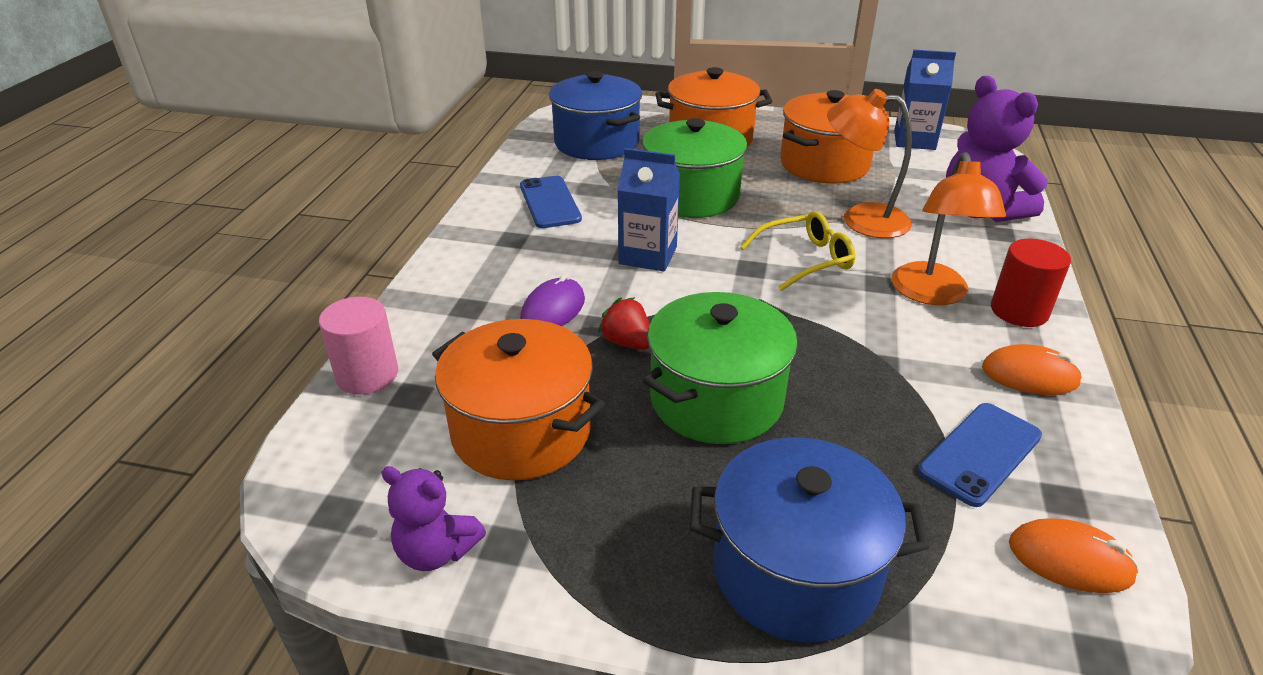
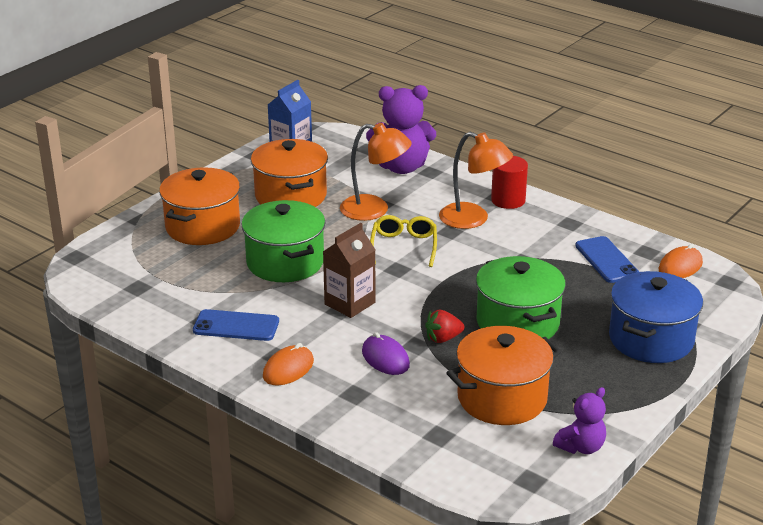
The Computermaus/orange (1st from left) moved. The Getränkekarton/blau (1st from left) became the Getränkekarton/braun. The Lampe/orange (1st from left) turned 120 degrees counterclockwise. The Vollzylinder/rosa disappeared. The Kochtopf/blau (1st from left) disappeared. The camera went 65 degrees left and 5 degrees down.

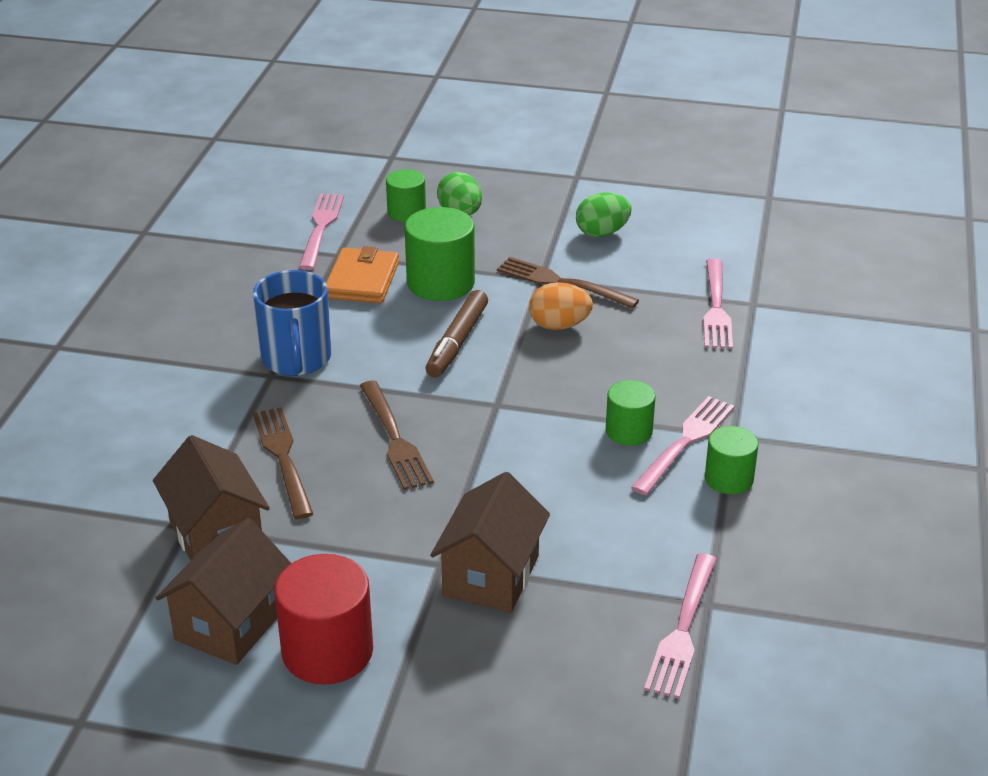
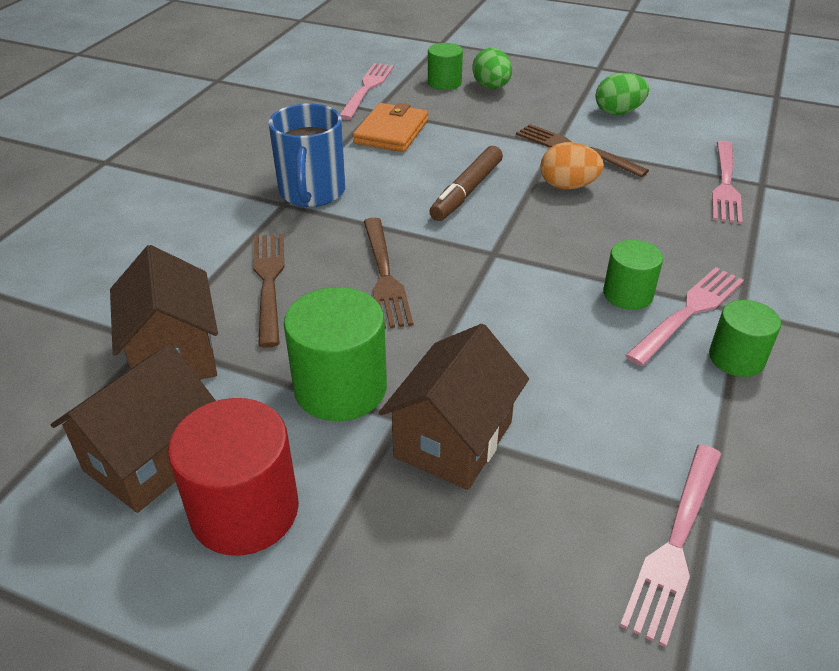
The Vollzylinder/grün (2nd from left in the first image) moved. The camera went 10 degrees right and 5 degrees up.

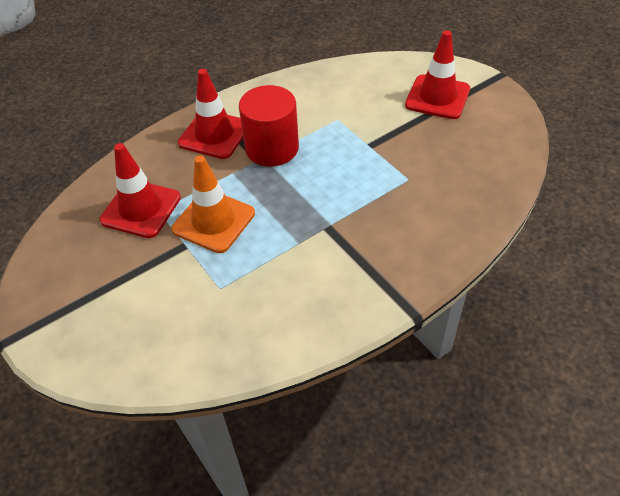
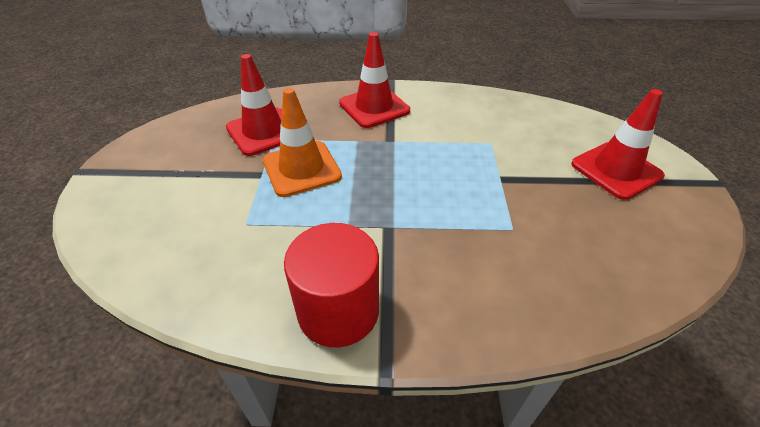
The Vollzylinder/rot moved. The camera went 35 degrees right and 5 degrees down.

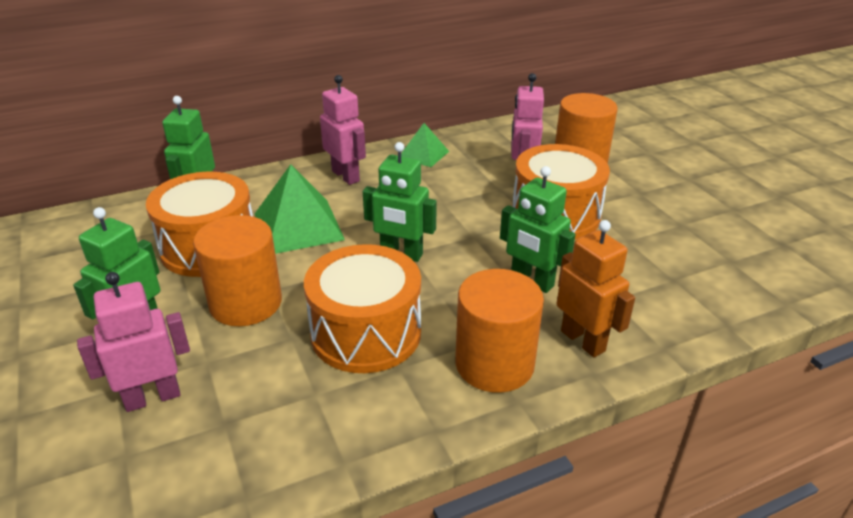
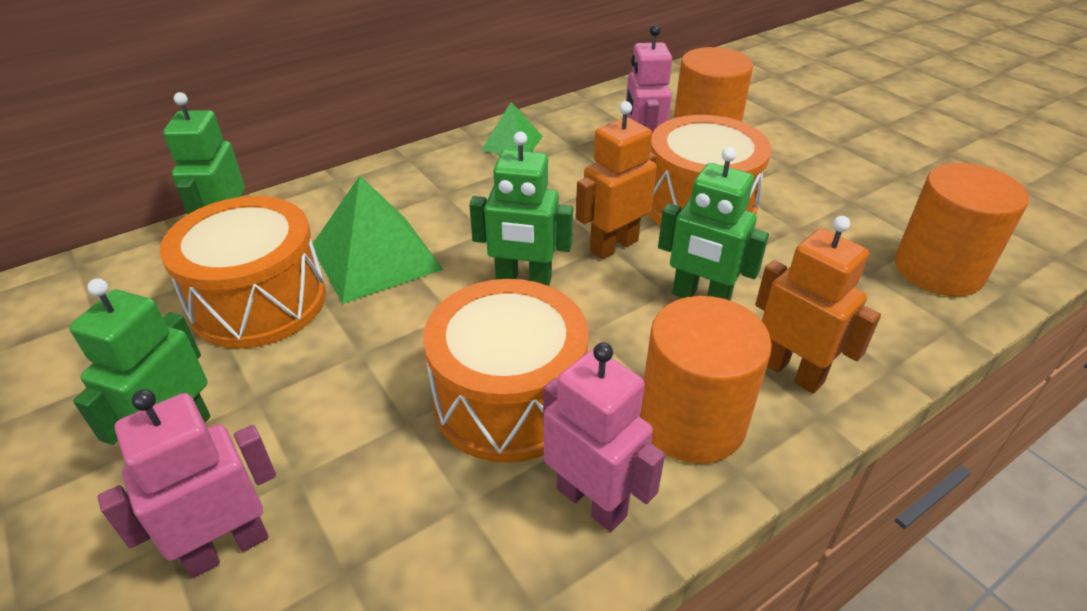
The Roboter/rosa (2nd from left) moved. The Roboter/orange (1st from left) appeared. The Vollzylinder/orange (1st from left in the first image) moved. The camera went 10 degrees left and 5 degrees up.

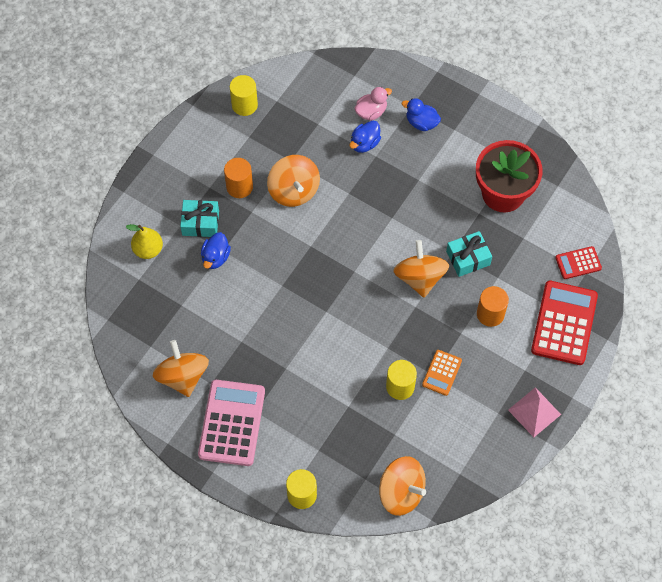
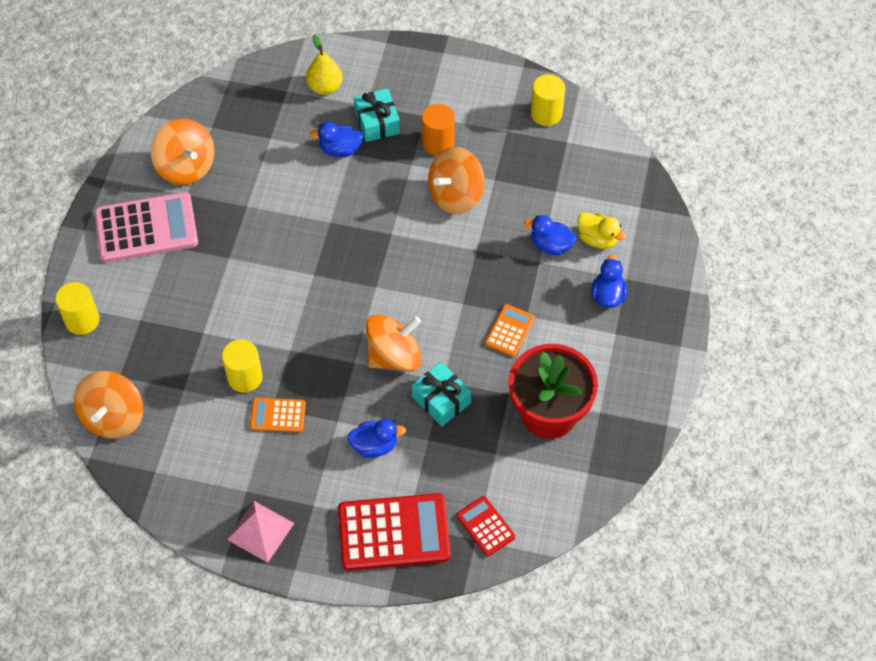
The Kreisel/orange (1st from left in the first image) turned 90 degrees clockwise. The Vollzylinder/orange (2nd from left) was replaced by the Ente/blau (2nd from left). The Taschenrechner/orange (2nd from left) appeared. The Ente/rosa became the Ente/gelb. The camera went 70 degrees right and 5 degrees down.

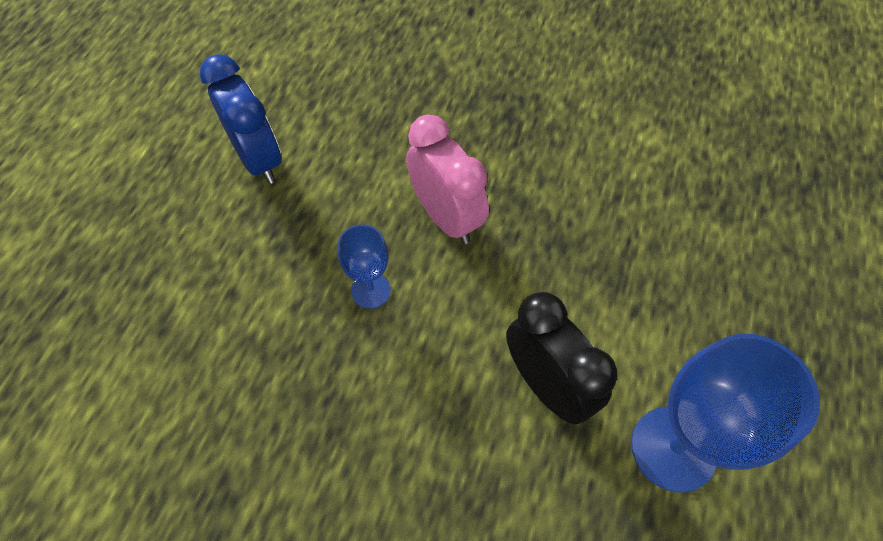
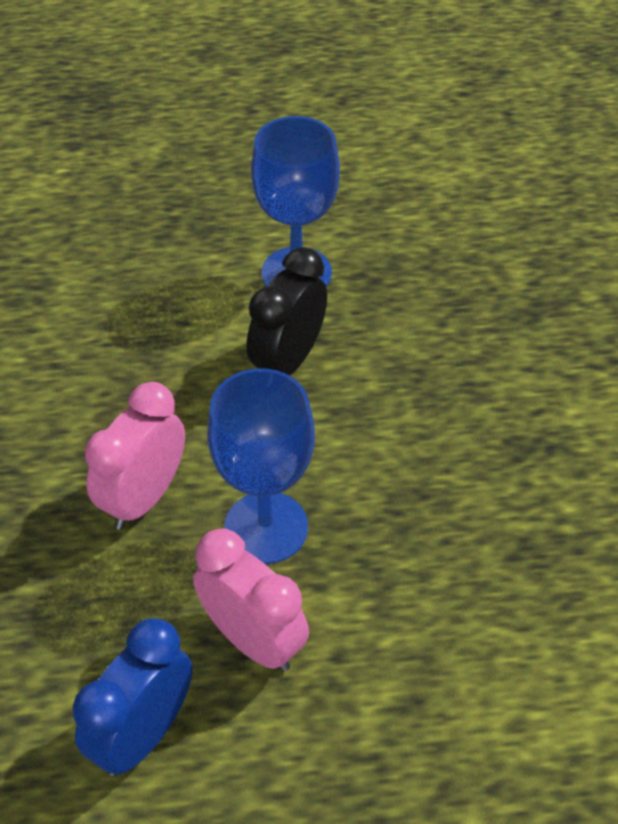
The Wecker/rosa (2nd from left) appeared. The Kelch/blau (1st from left) changed to 1.88 times the size. The camera went 115 degrees left and 10 degrees down.

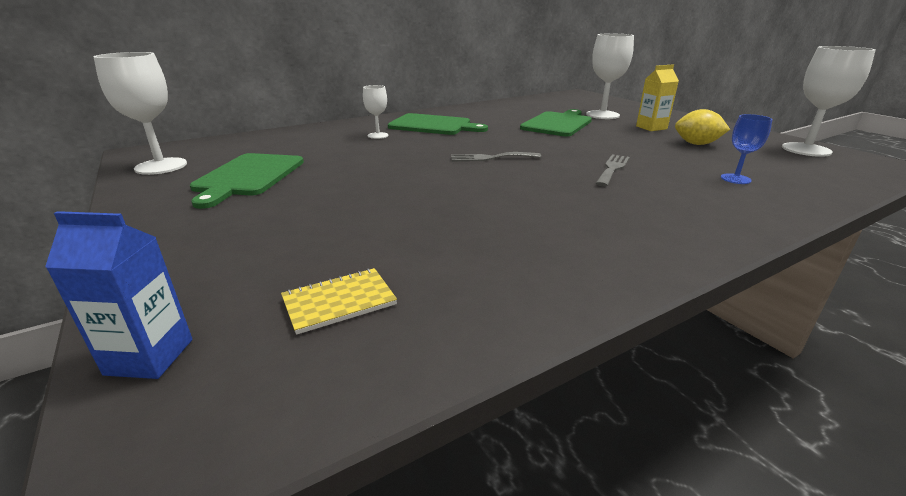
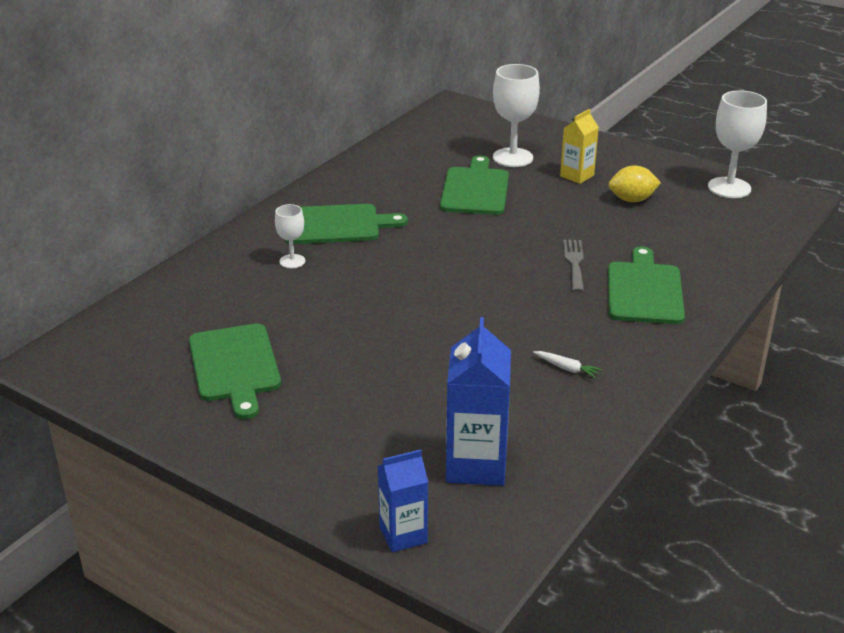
The Notizbuch/gelb was replaced by the Getränkekarton/blau (2nd from left). The Karotte/weiß appeared. The Schneidebrett/grün (4th from left) appeared. The Kelch/weiß (1st from left) disappeared. The Gabel/grau (1st from left) disappeared. The Kelch/blau disappeared. The camera went 25 degrees left and 5 degrees up.

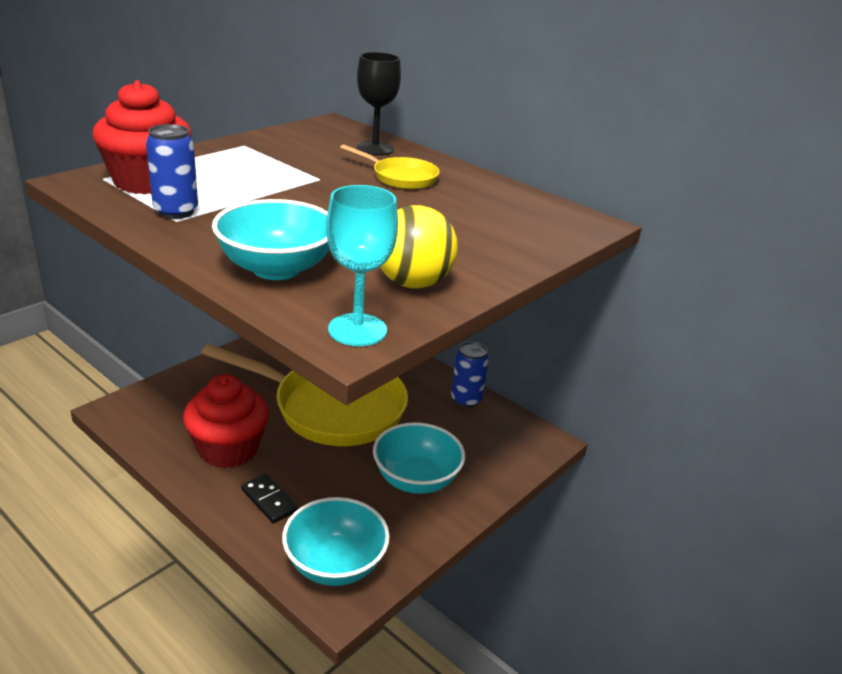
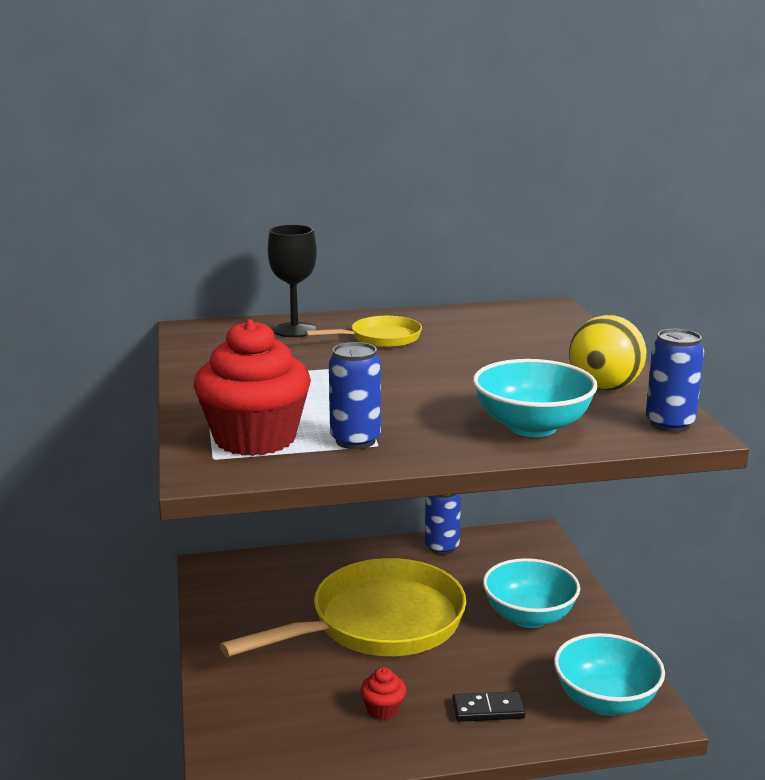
The Muffin/rot (2nd from left) changed to 0.46 times the size. The Kelch/türkis was replaced by the Dose/blau (3rd from left). The camera went 50 degrees left and 10 degrees down.

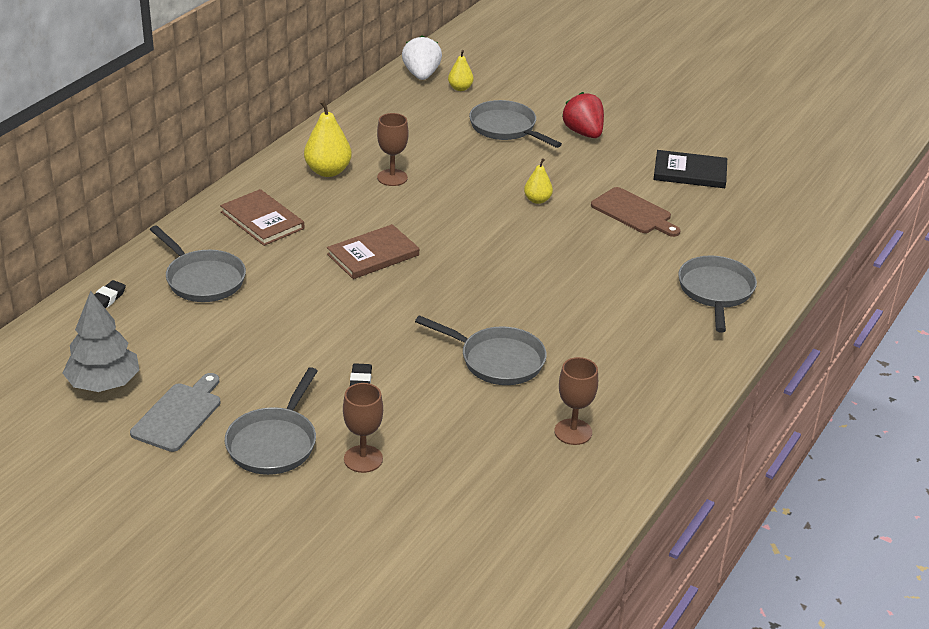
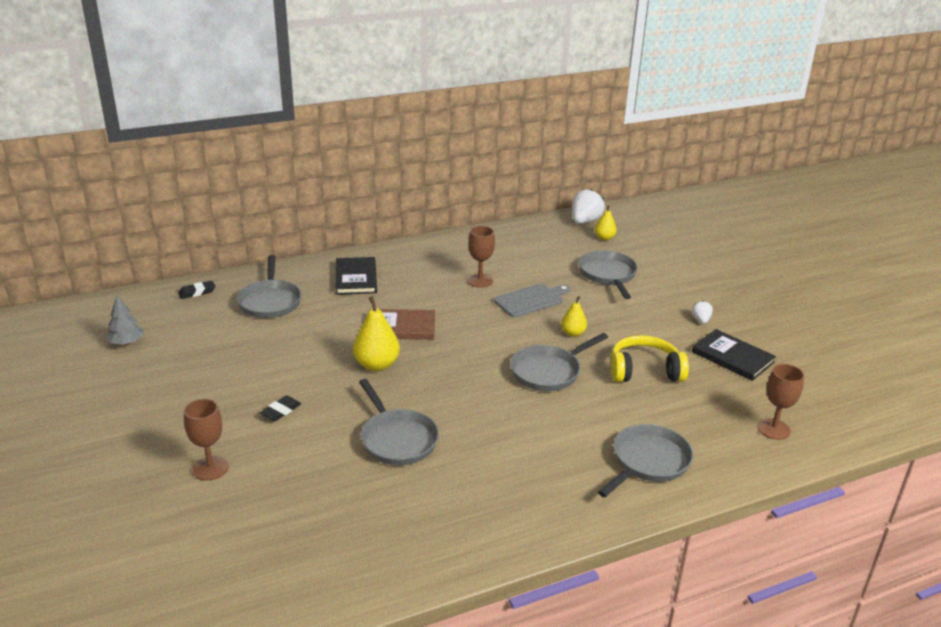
The Baum/grau changed to 0.62 times the size. The Buch/braun (1st from left) became the Buch/schwarz (1st from left). The Birne/gelb (1st from left) moved. The Schneidebrett/grau moved. The Pfanne/grau (2nd from left in the first image) moved. The Schneidebrett/braun was replaced by the Kopfhörer/gelb. The Erdbeere/weiß (2nd from left) appeared. The Kelch/braun (3rd from left) moved. The Erdbeere/rot disappeared. The camera went 35 degrees right and 5 degrees down.

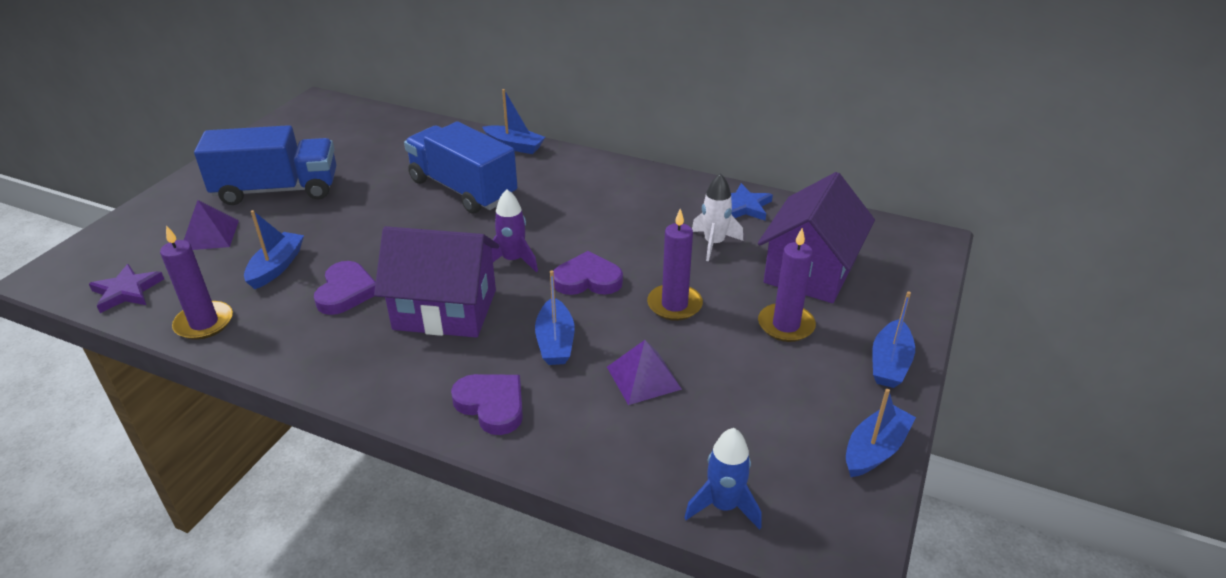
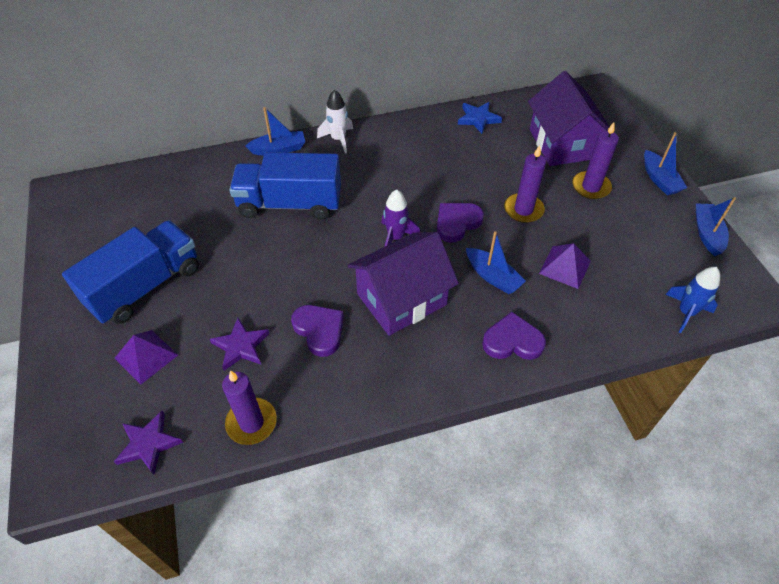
The Boot/blau (1st from left) was replaced by the Stern/lila (2nd from left). The Rakete/weiß moved. The camera went 40 degrees left and 15 degrees up.

